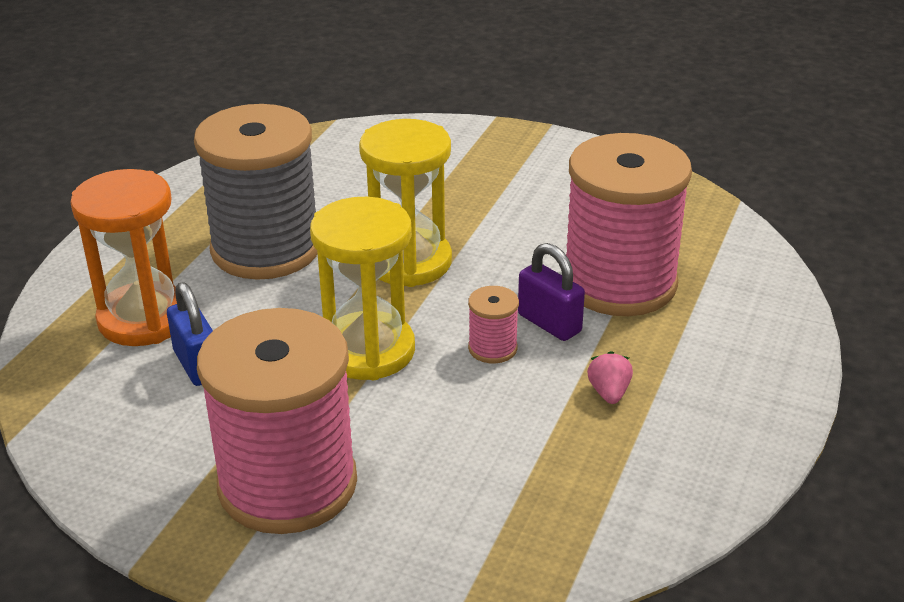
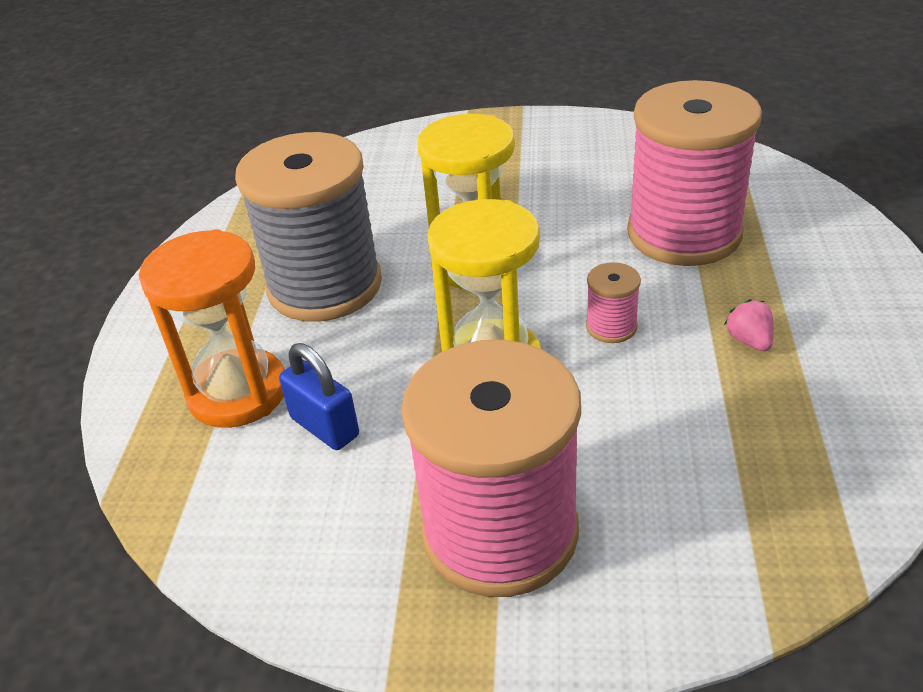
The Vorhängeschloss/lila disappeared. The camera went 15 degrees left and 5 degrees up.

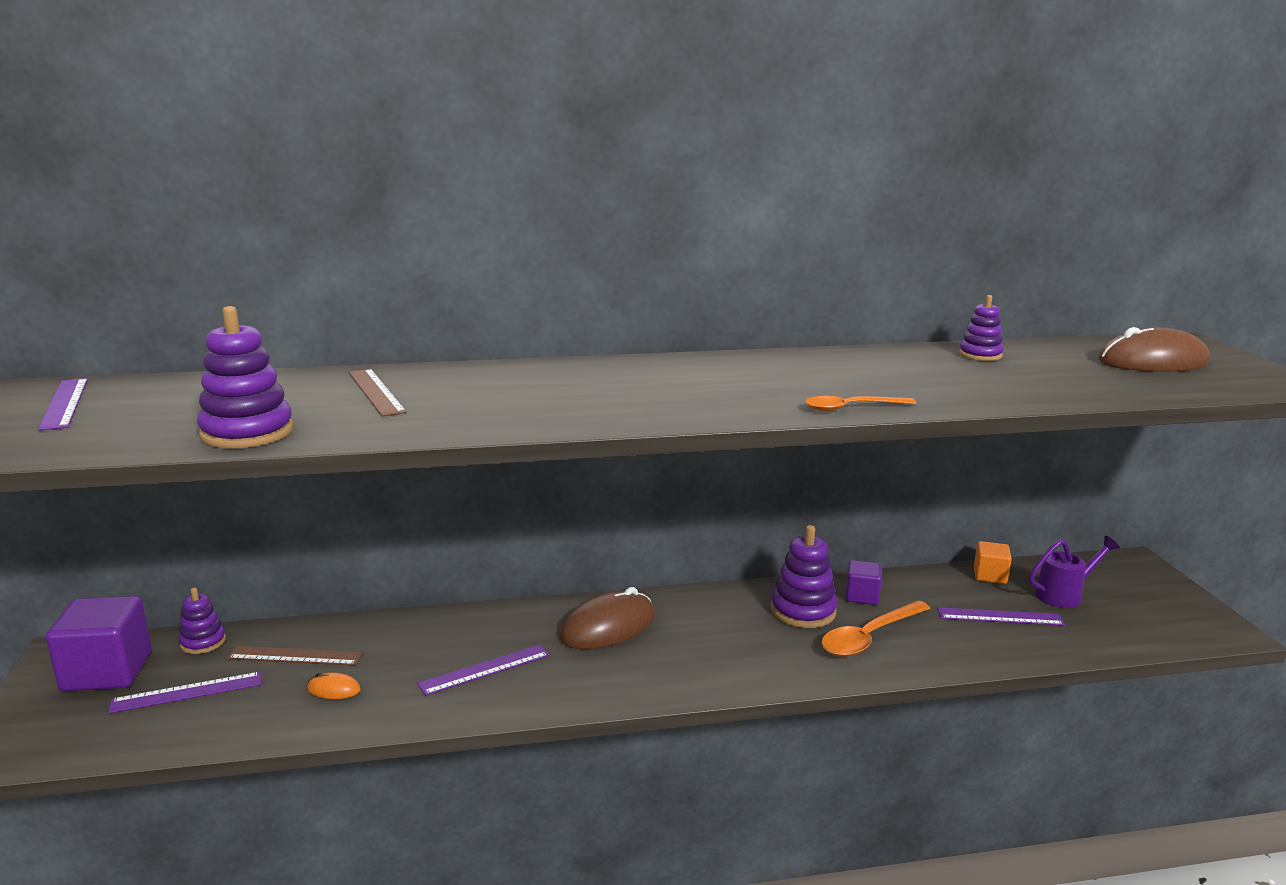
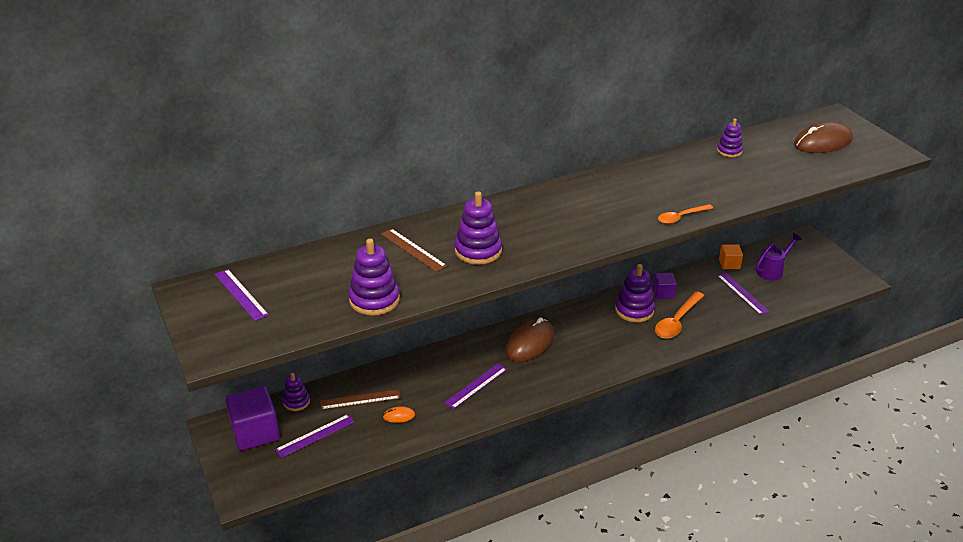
The Stapelspielzeug/lila (3rd from left) appeared. The Lineal/lila (4th from left) turned 75 degrees clockwise. The camera went 15 degrees left and 15 degrees up.

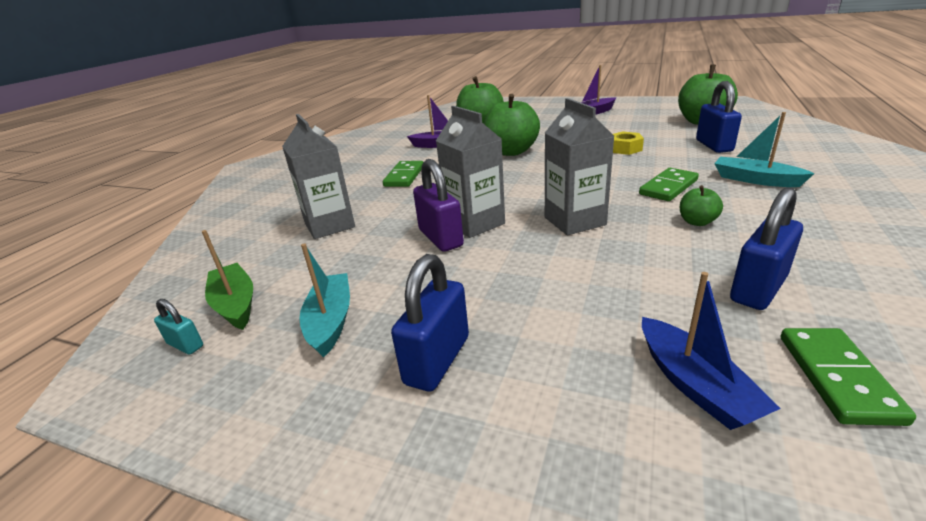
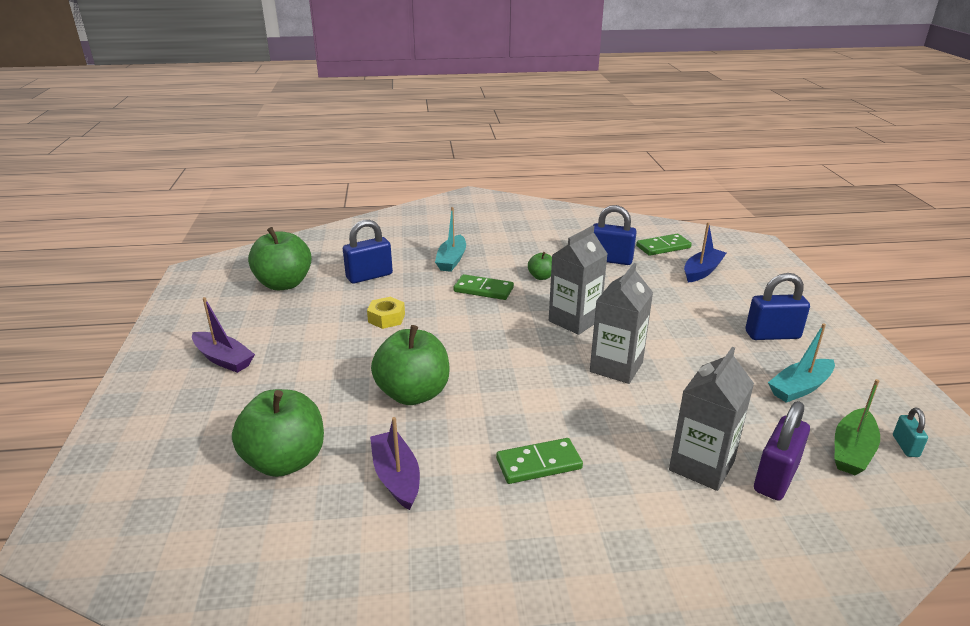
The Vorhängeschloss/lila moved. The camera went 120 degrees left and 0 degrees up.

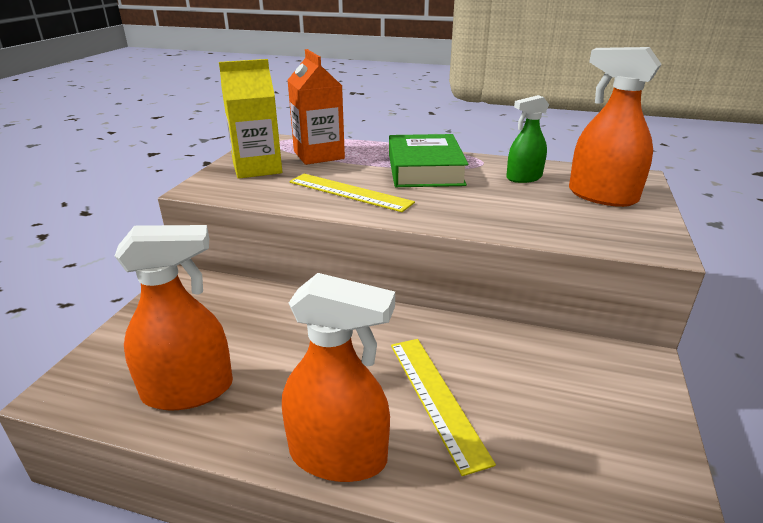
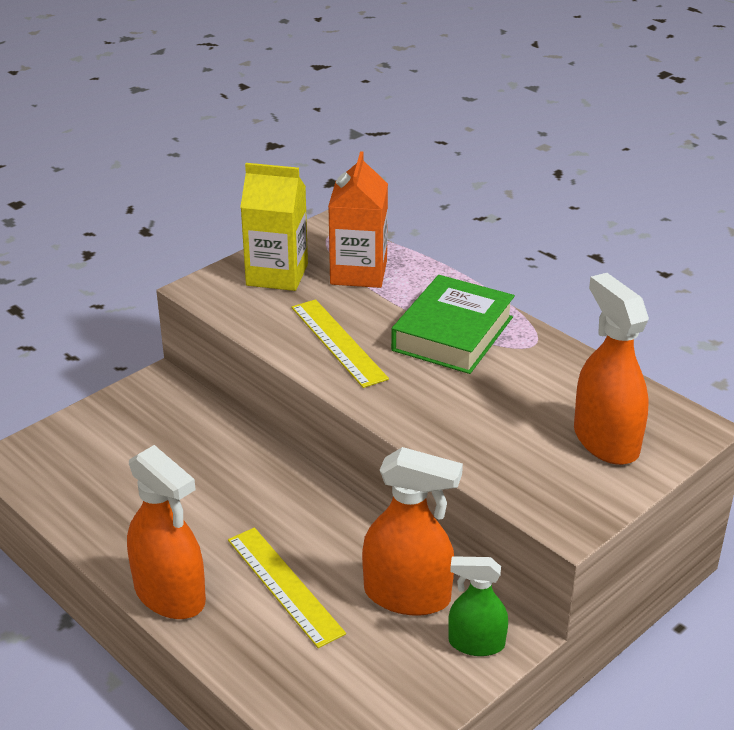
The Lineal/gelb (2nd from left in the first image) turned 45 degrees counterclockwise. The Sprühflasche/orange (1st from left in the first image) moved. The Sprühflasche/grün moved. The camera went 30 degrees right and 5 degrees up.

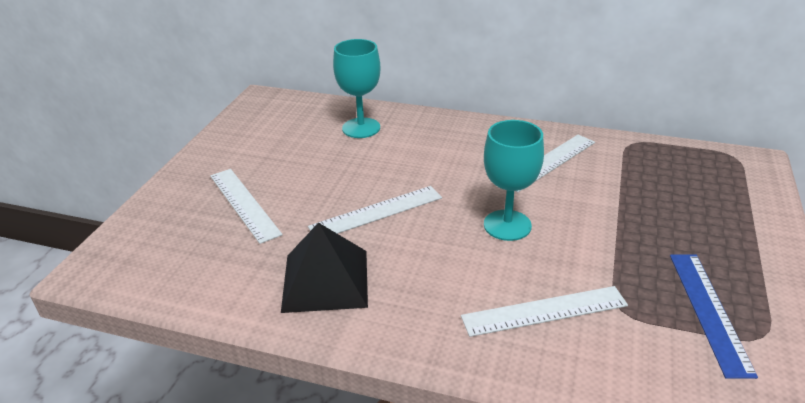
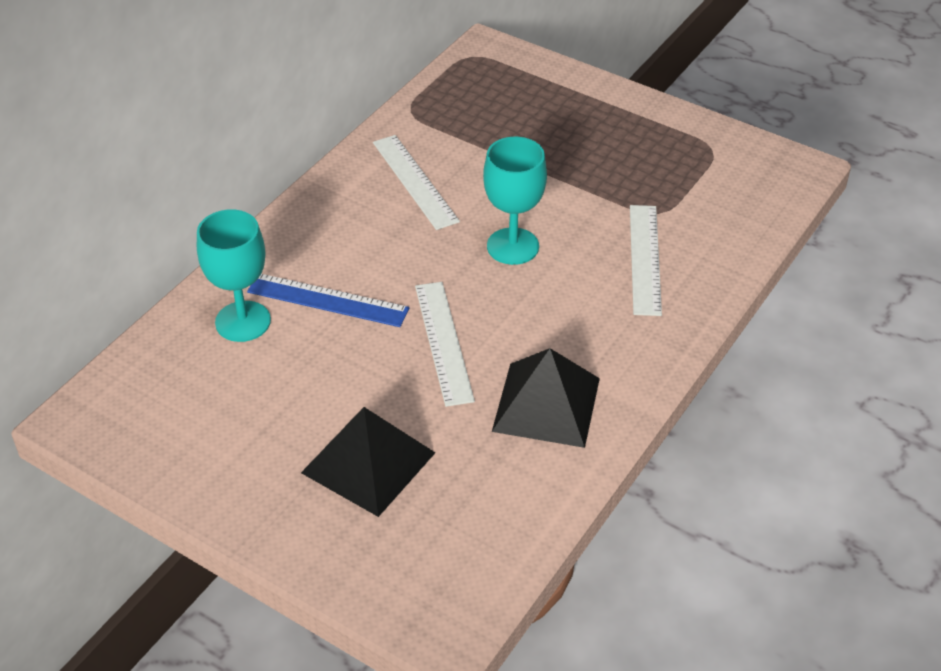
The Lineal/blau moved. The Lineal/weiß (1st from left) was replaced by the Pyramide/schwarz (1st from left). The camera went 75 degrees left and 10 degrees up.

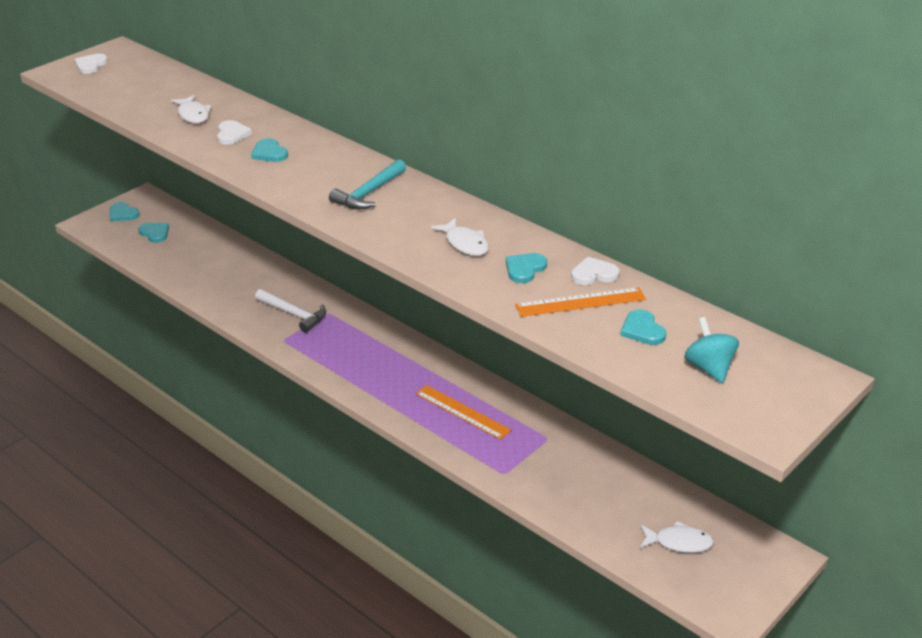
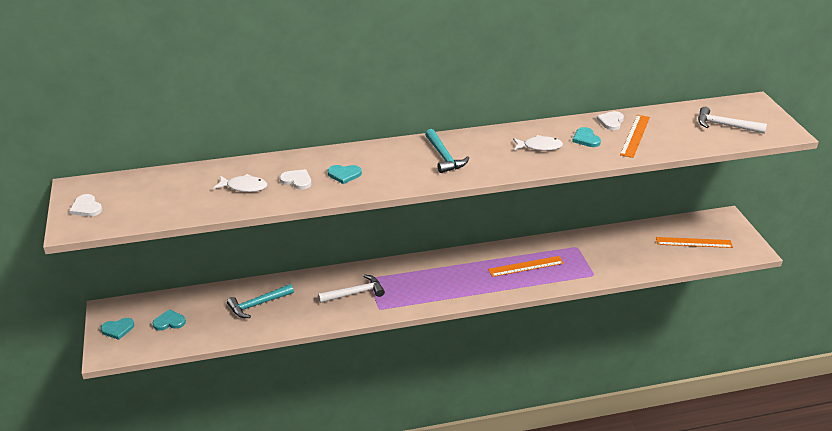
The Hammer/türkis (1st from left) appeared. The Fisch/weiß (3rd from left) was replaced by the Lineal/orange (3rd from left). The Kreisel/türkis was replaced by the Hammer/weiß (2nd from left). The Herz/türkis (5th from left) disappeared. The camera went 55 degrees left and 0 degrees up.

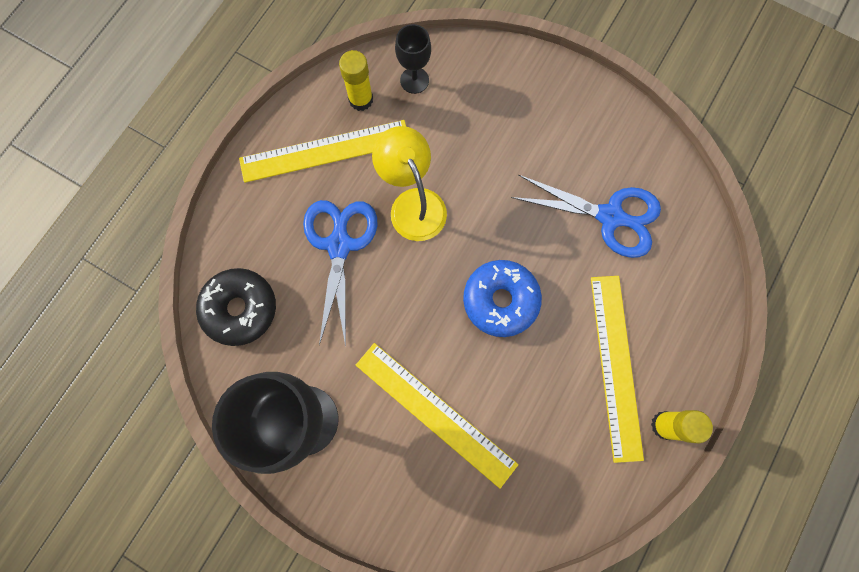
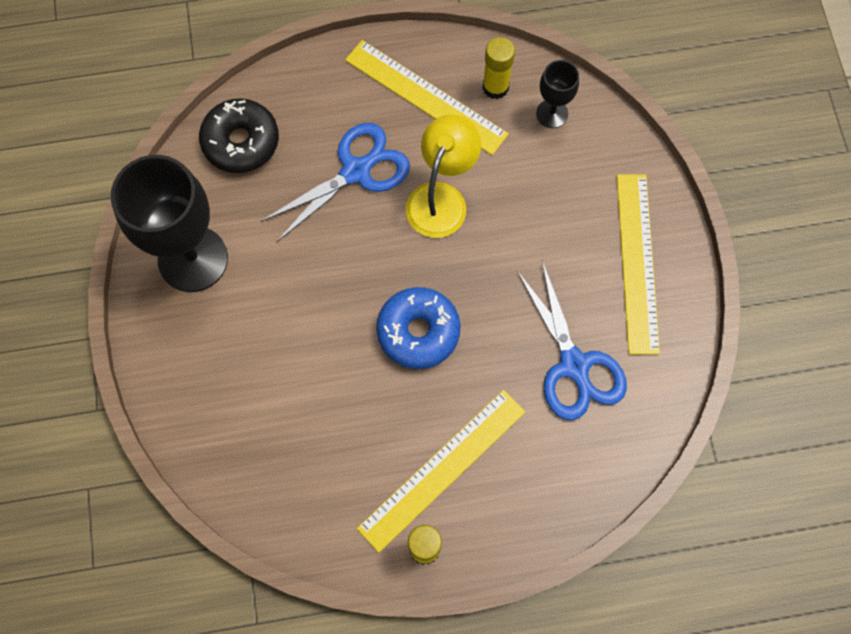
The Lineal/gelb (2nd from left in the first image) moved. The camera went 50 degrees right and 5 degrees down.

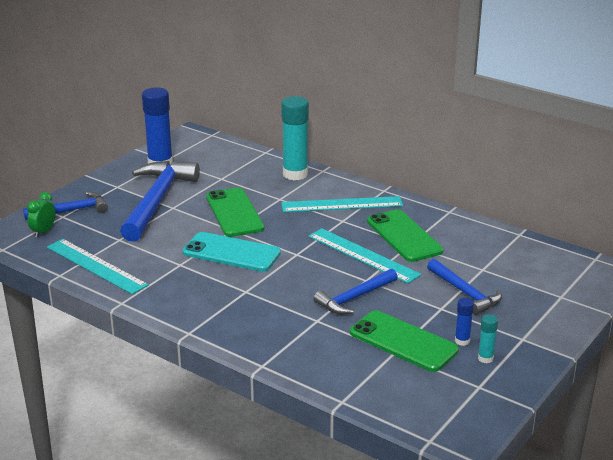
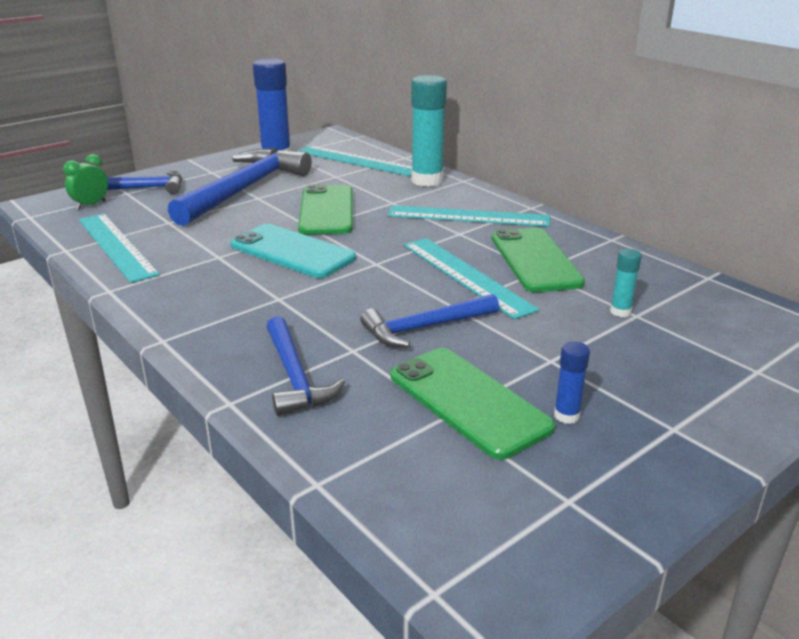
The Hammer/blau (4th from left in the first image) moved. The Lineal/türkis (2nd from left) appeared. The Klebestift/türkis (2nd from left) moved. The camera went 15 degrees right and 0 degrees up.

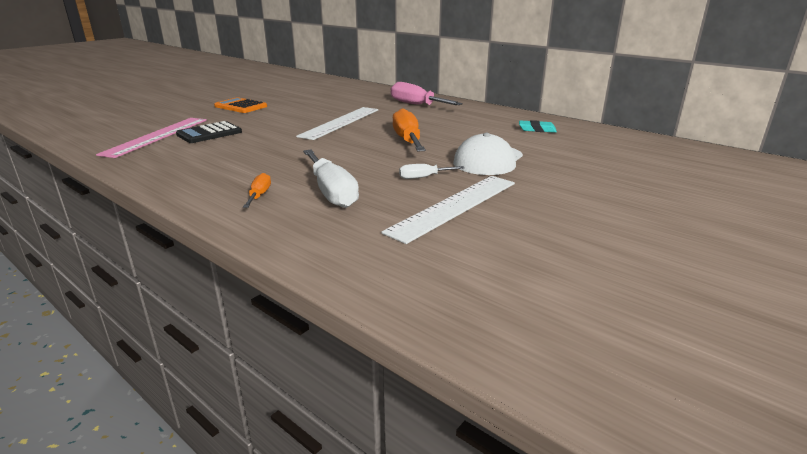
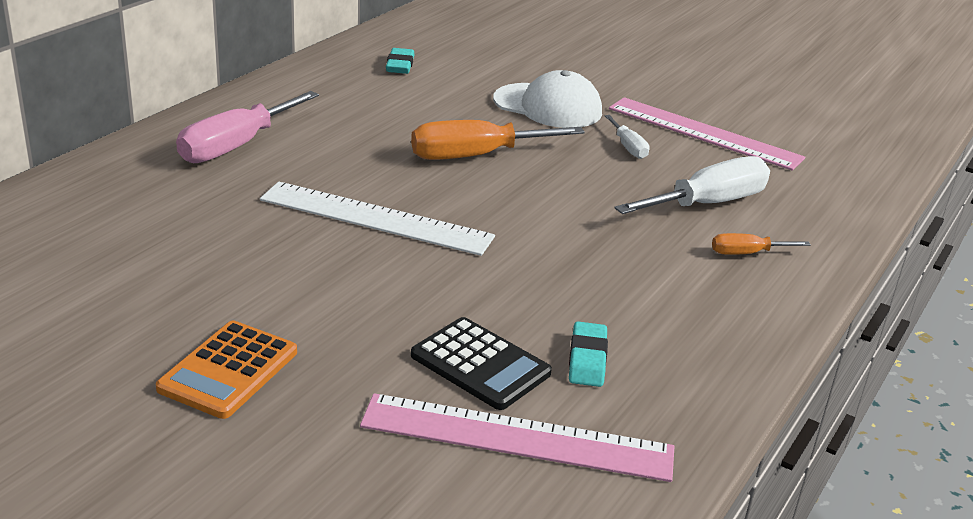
The Radiergummi/türkis (2nd from left) appeared. The Lineal/weiß (2nd from left) became the Lineal/rosa (2nd from left). The camera went 100 degrees left and 5 degrees up.

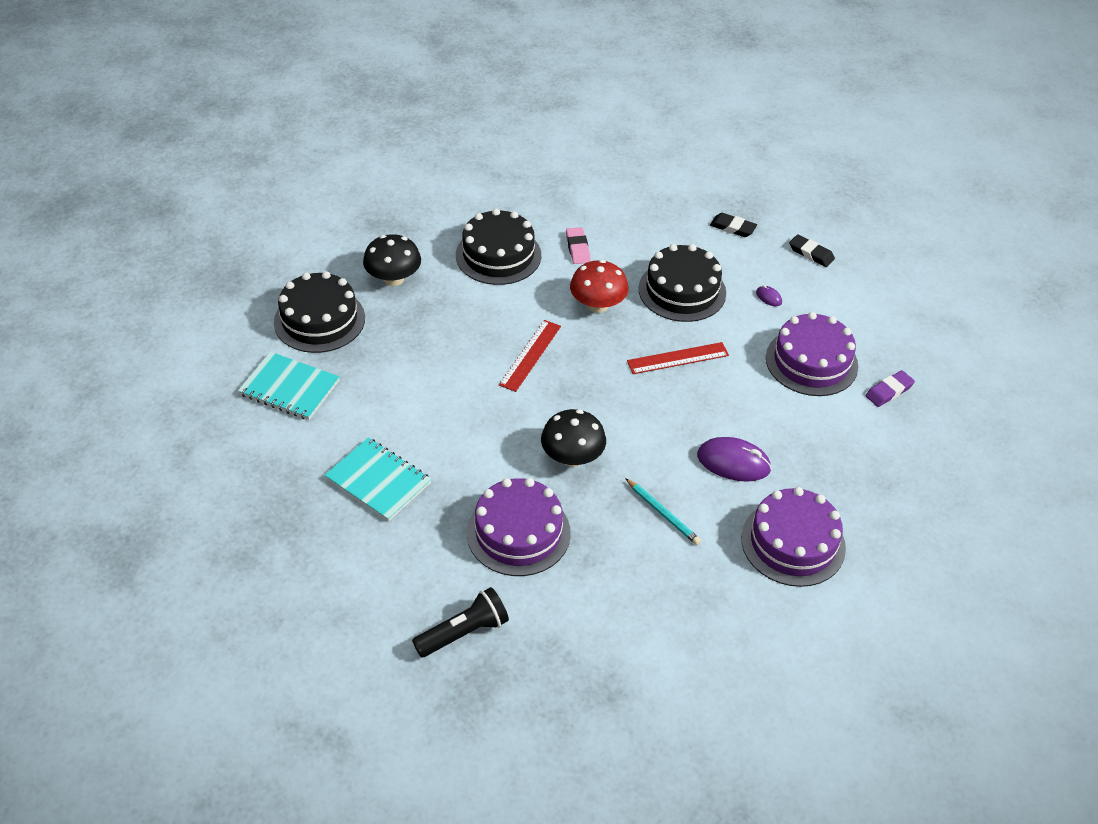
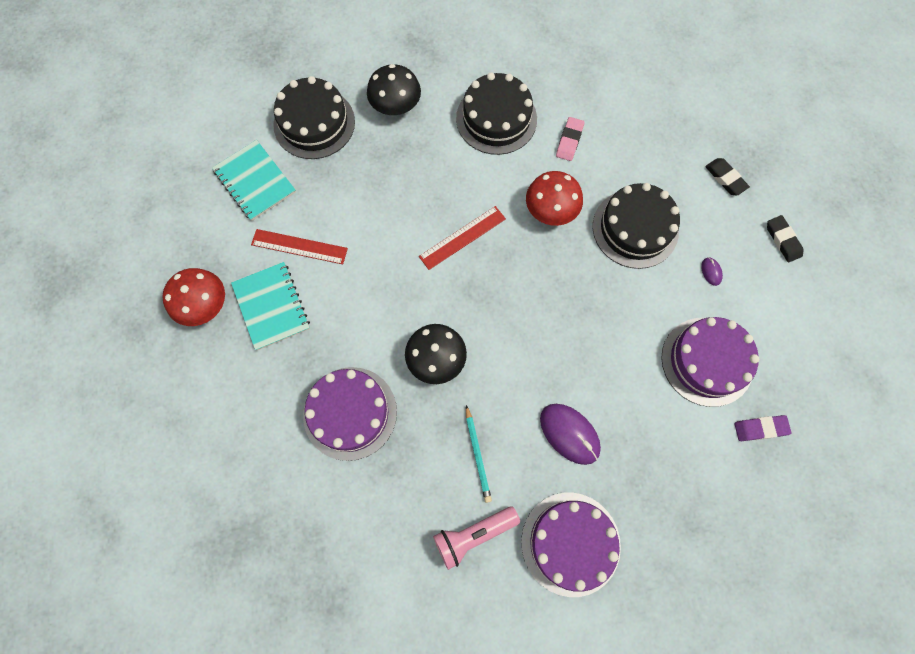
The Pilz/rot (1st from left) appeared. The Lineal/rot (2nd from left in the first image) moved. The Taschenlampe/rosa appeared. The Taschenlampe/schwarz disappeared. The camera went 30 degrees right and 25 degrees up.

